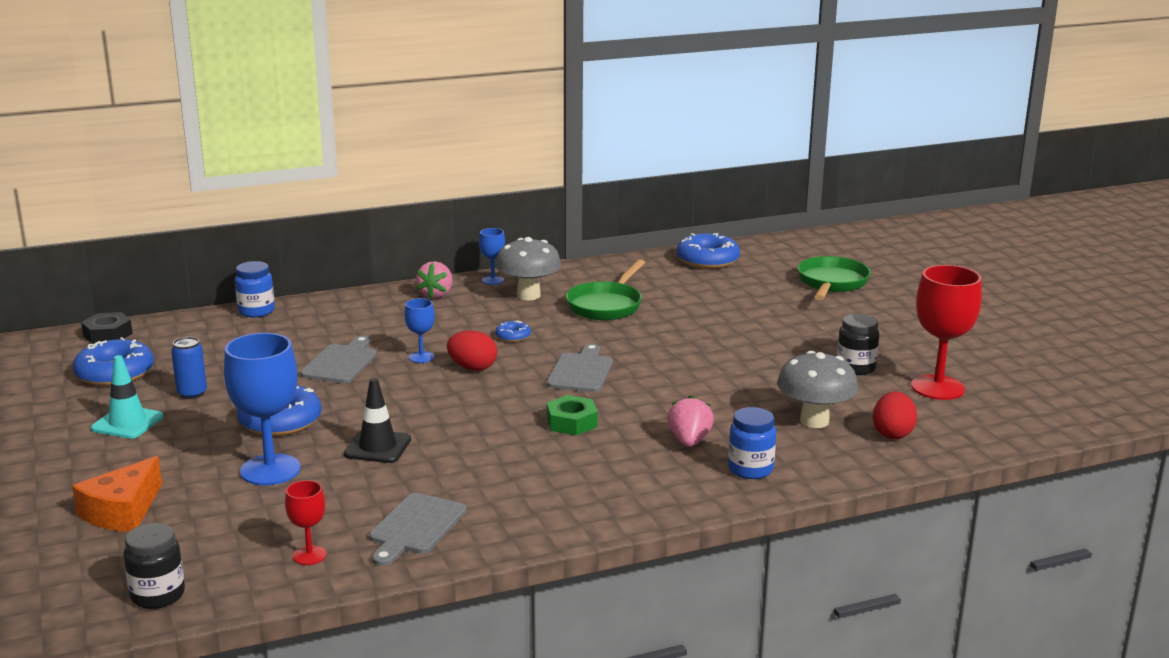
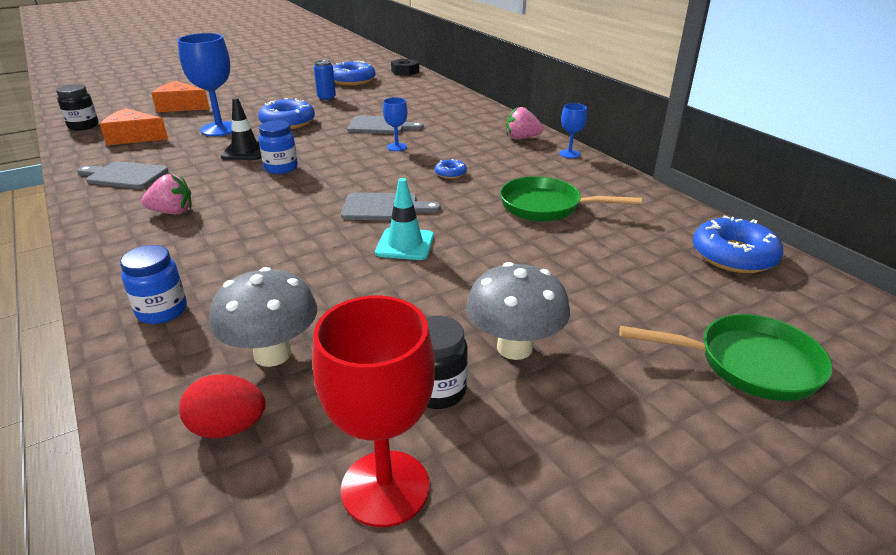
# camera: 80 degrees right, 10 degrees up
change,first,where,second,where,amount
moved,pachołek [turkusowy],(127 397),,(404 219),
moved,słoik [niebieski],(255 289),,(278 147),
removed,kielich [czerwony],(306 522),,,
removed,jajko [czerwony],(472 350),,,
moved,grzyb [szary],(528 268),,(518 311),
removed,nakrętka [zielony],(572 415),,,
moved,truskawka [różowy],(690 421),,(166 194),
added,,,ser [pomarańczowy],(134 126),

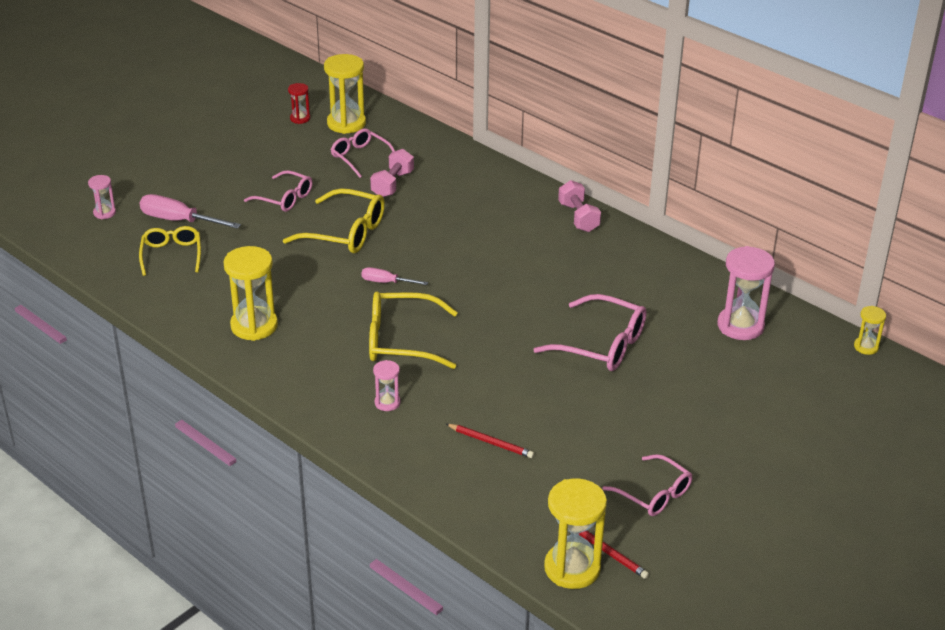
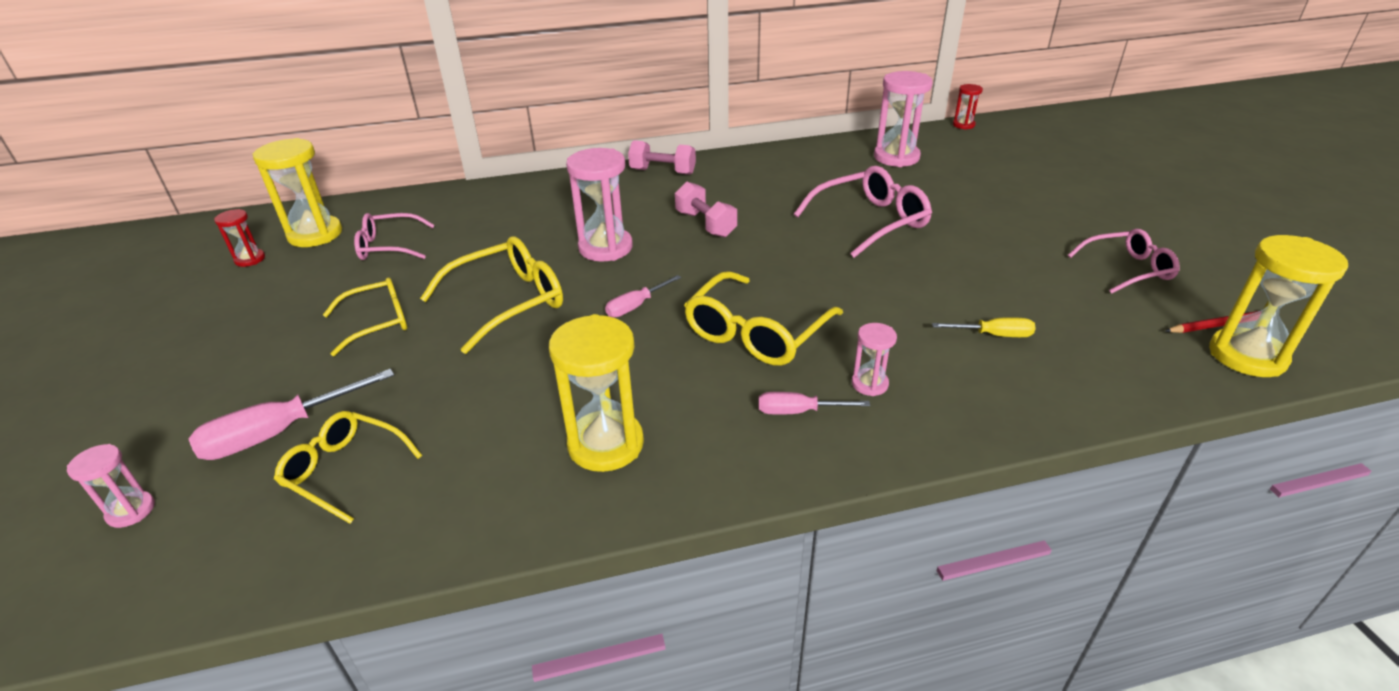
# camera: 55 degrees left, 0 degrees up
change,first,where,second,where,amount
recoloured,okulary [różowy],(278 191),okulary [żółty],(365 316),
moved,hantel [różowy],(392 173),,(706 210),
replaced,ołówek [czerwony],(490 441),śrubokręt [żółty],(984 327),
recoloured,klepsydra [żółty],(870 330),klepsydra [czerwony],(968 106),
added,,,klepsydra [różowy],(599 204),
added,,,śrubokręt [różowy],(814 403),

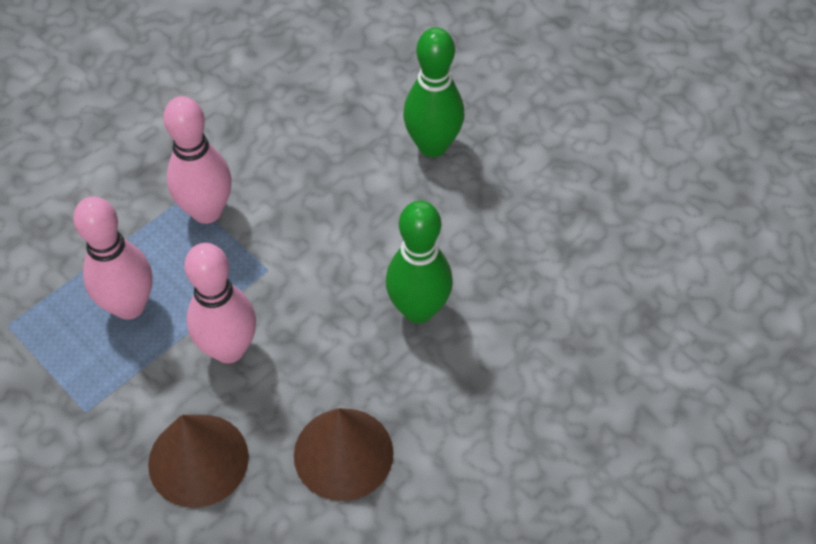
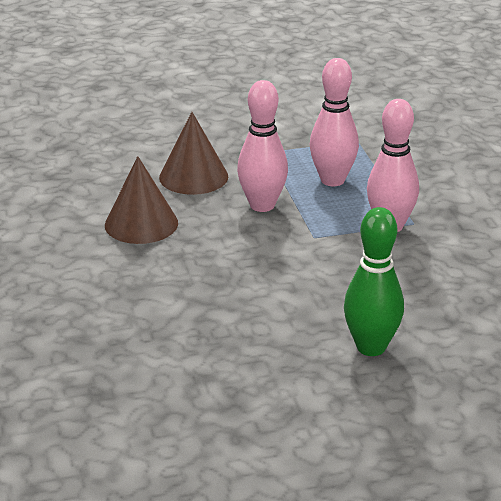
# camera: 120 degrees right, 25 degrees down
change,first,where,second,where,amount
removed,kręgiel [zielony],(419 261),,,

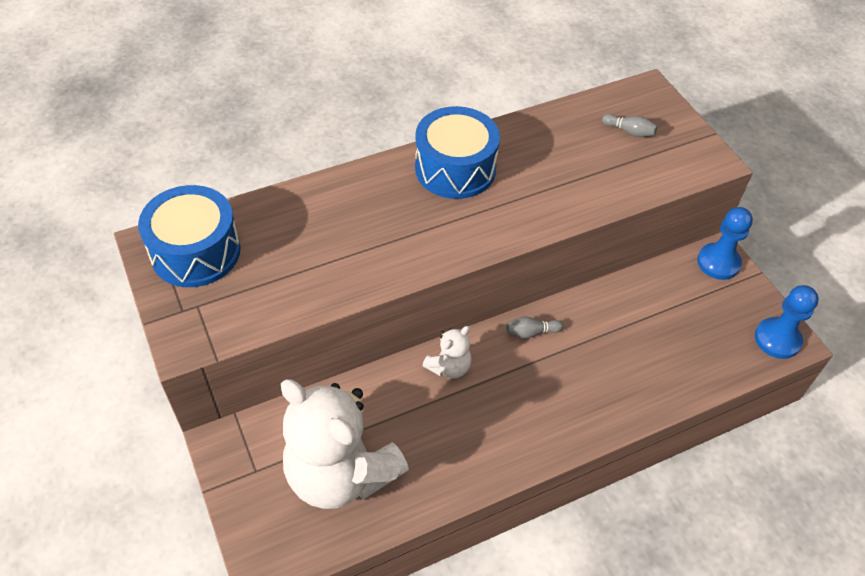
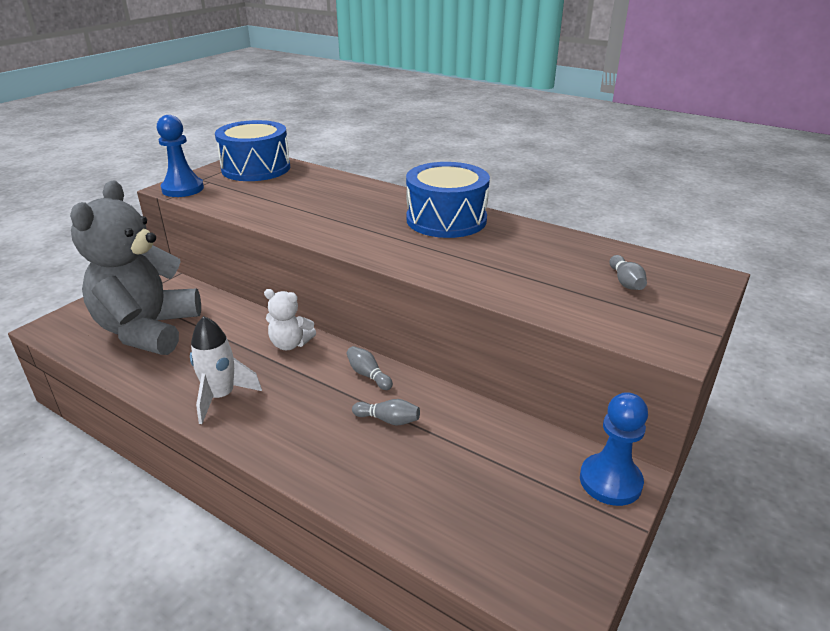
# camera: 60 degrees right, 20 degrees down
change,first,where,second,where,amount
recoloured,miś [biały],(345 444),miś [szary],(135 268),
moved,pionek [niebieski],(787 322),,(180 156),
added,,,rakieta [biały],(226 370),
added,,,kręgiel [szary],(386 412),

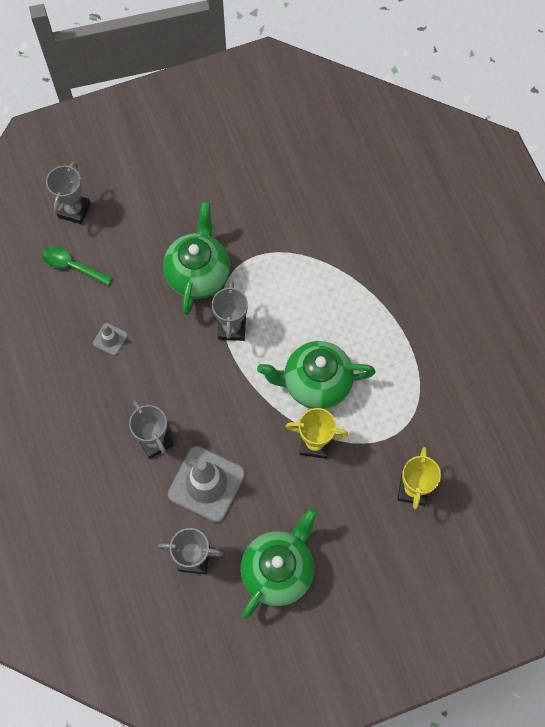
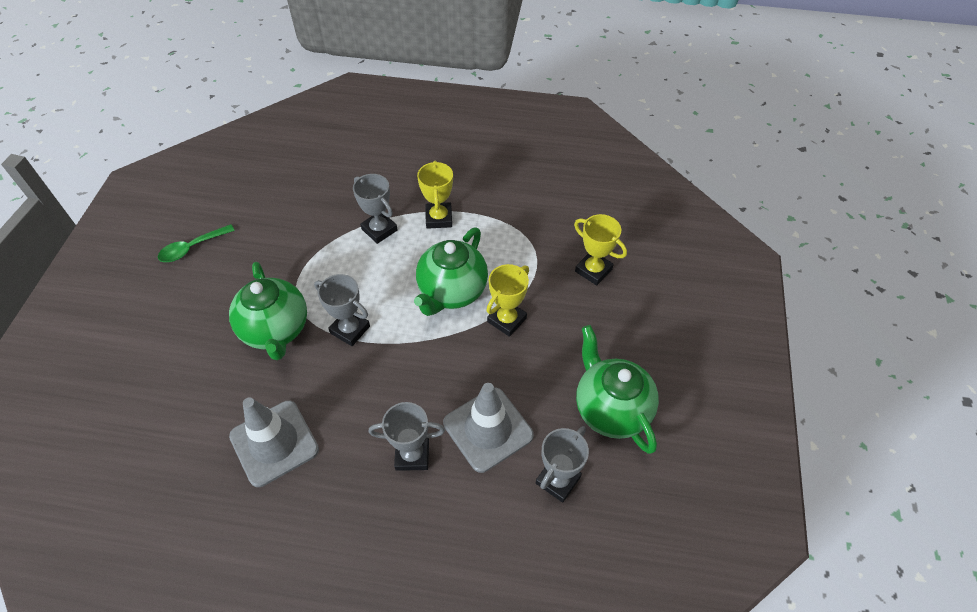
# camera: 60 degrees left, 15 degrees down
change,first,where,second,where,amount
moved,łyżka [zielony],(77 266),,(196 243),
moved,puchar [szary],(68 193),,(375 209),
resized,pachołek [szary],(110 339),,(274 442),x2.16
turned,imbryk [zielony],(196 258),,(268 311),150 degrees counterclockwise
added,,,puchar [żółty],(435 194),

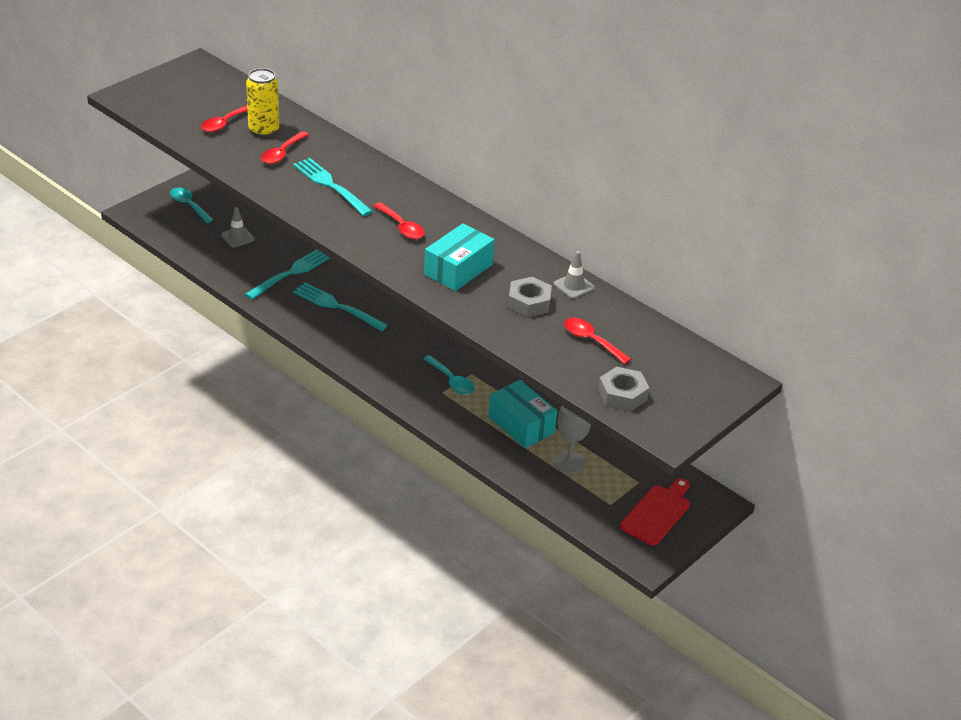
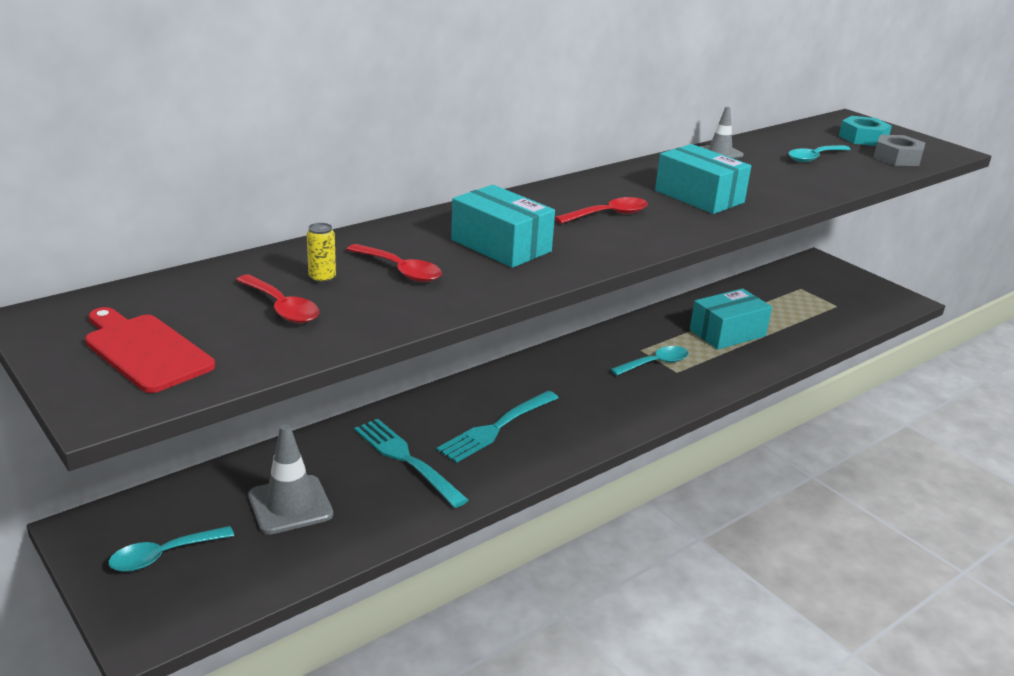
# camera: 80 degrees left, 10 degrees down
change,first,where,second,where,amount
resized,pachołek [szary],(238 227),,(290 479),x1.58
resized,puszka [żółty],(262 102),,(321 253),x0.51
replaced,widelec [turkusowy],(333 187),pudełko [turkusowy],(503 226),
removed,nakrętka [szary],(530 297),,,
removed,kielich [szary],(572 439),,,
recoloured,łyżka [czerwony],(597 341),łyżka [turkusowy],(819 153),
moved,deska do krojenia [czerwony],(655 511),,(150 350),
added,,,nakrętka [turkusowy],(865 131),

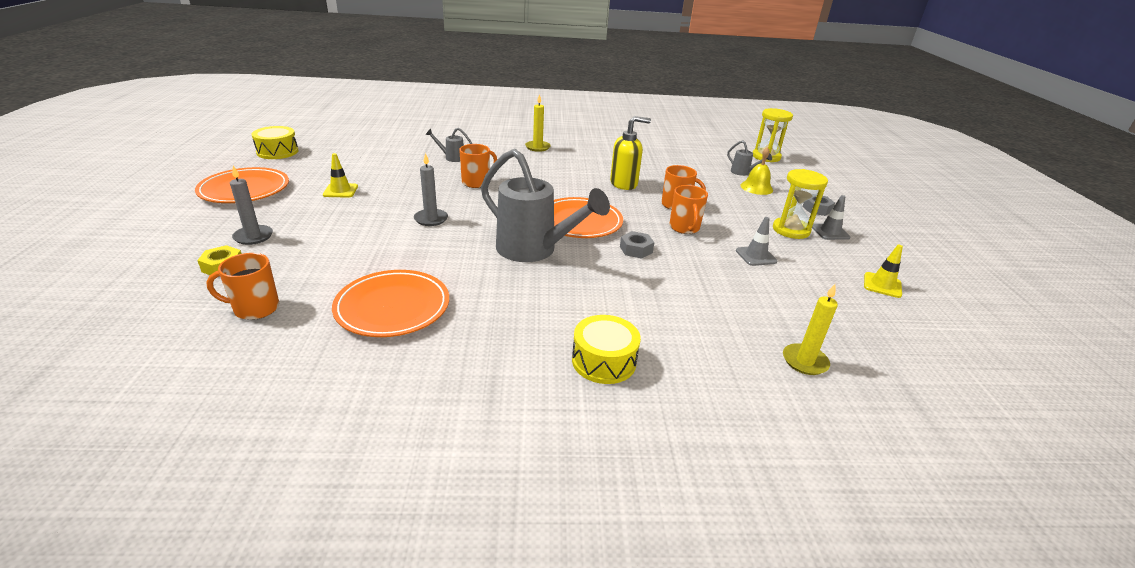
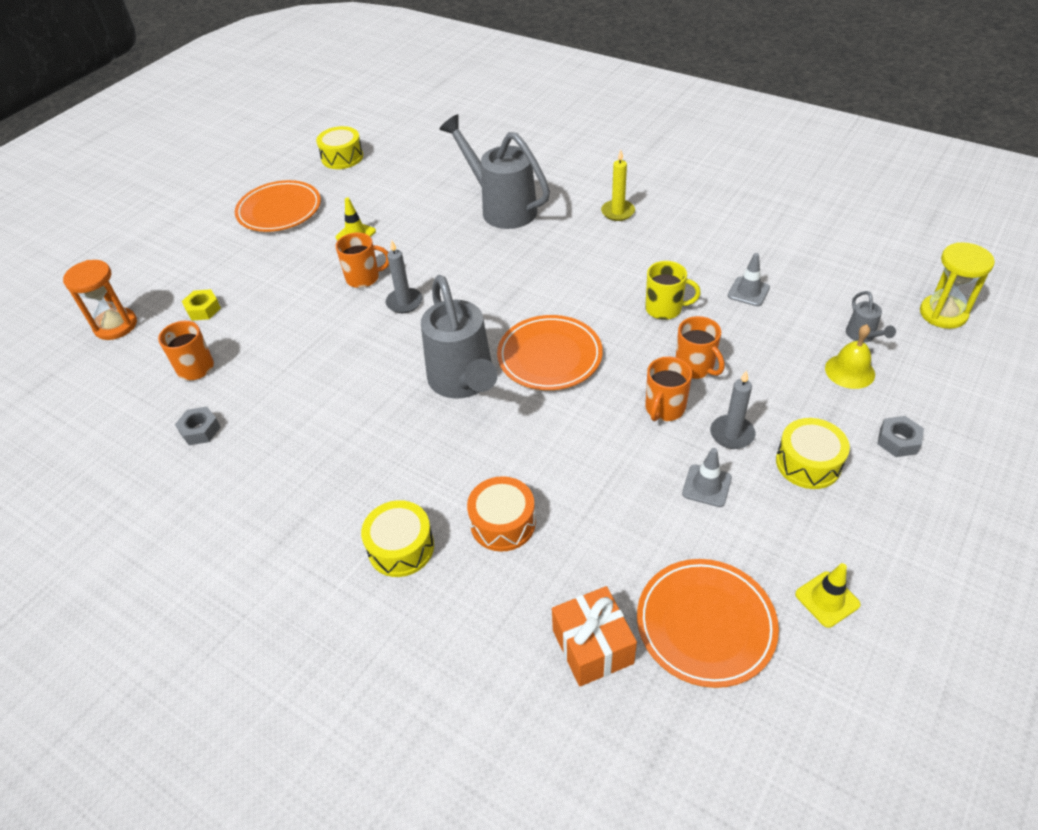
# camera: 40 degrees right, 15 degrees up
change,first,where,second,where,amount
moved,świeca [szary],(251 205),,(732 409),
moved,talerz [pomarańczowy],(390 303),,(708 623),
resized,konewka [szary],(448 145),,(494 171),x2.34
moved,kubek [pomarańczowy],(478 166),,(362 260),
replaced,dozownik mydła [żółty],(630 153),kubek [żółty],(673 290),
moved,nakrętka [szary],(637 244),,(198 426),
replaced,klepsydra [żółty],(800 204),bęben [żółty],(813 453),
replaced,świeca [żółty],(810 329),prezent [pomarańczowy],(594 636),
moved,pachołek [szary],(831 217),,(749 279),
added,,,klepsydra [pomarańczowy],(100 300),
added,,,bęben [pomarańczowy],(501 514),

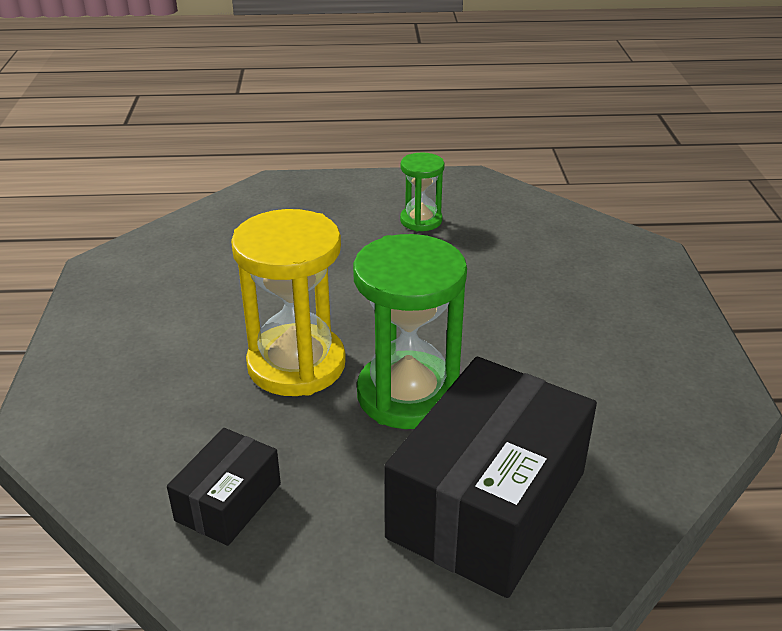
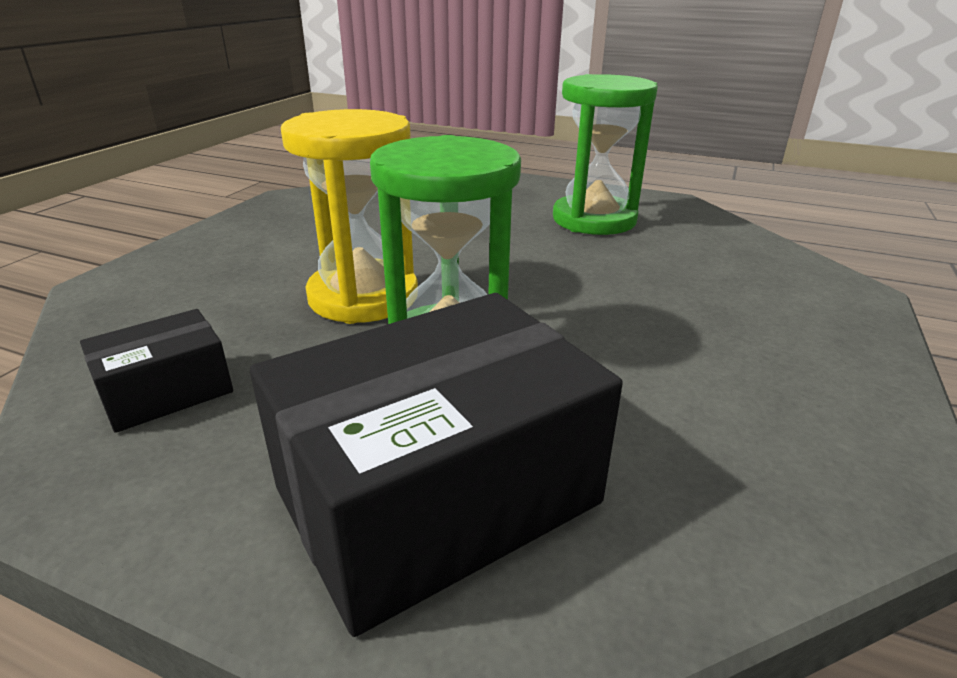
# camera: 25 degrees right, 5 degrees down
change,first,where,second,where,amount
resized,klepsydra [zielony],(422 192),,(605 154),x1.86

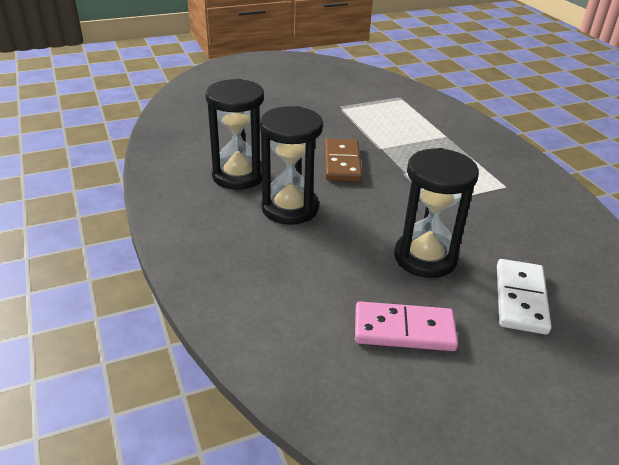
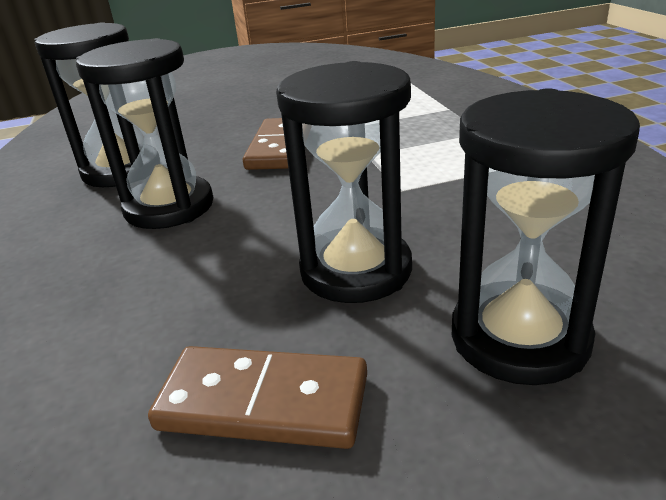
# camera: 10 degrees right, 5 degrees down
change,first,where,second,where,amount
recoloured,kostka domina [różowy],(406 326),kostka domina [brązowy],(257 397),
replaced,kostka domina [biały],(524 297),klepsydra [czarny],(546 236),

